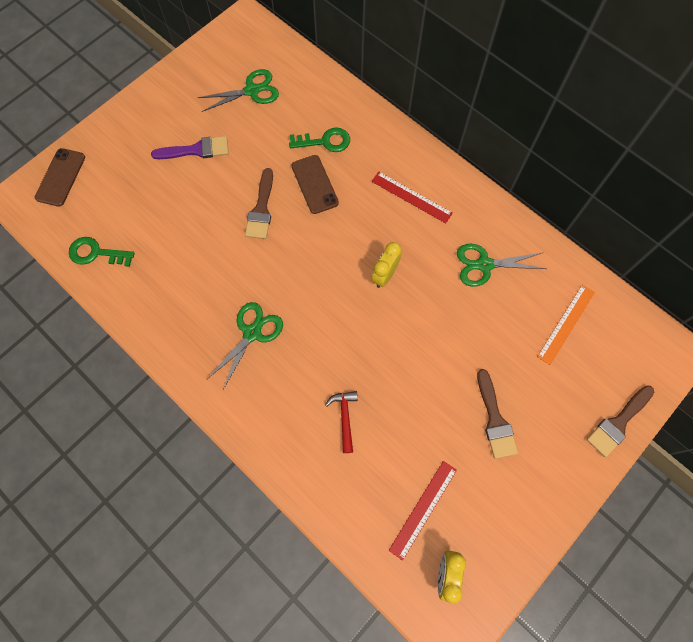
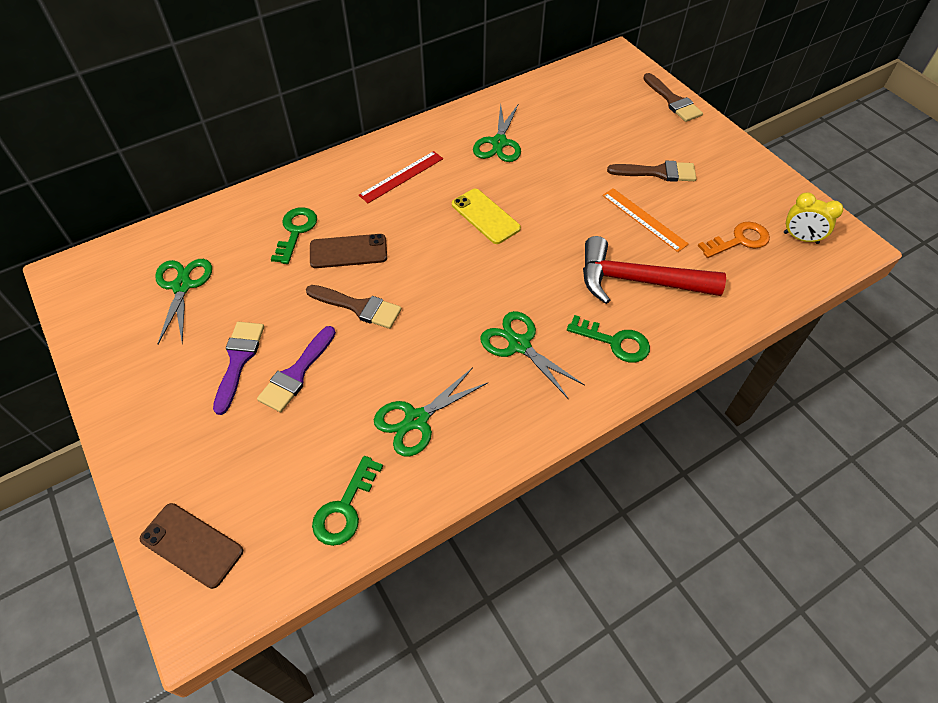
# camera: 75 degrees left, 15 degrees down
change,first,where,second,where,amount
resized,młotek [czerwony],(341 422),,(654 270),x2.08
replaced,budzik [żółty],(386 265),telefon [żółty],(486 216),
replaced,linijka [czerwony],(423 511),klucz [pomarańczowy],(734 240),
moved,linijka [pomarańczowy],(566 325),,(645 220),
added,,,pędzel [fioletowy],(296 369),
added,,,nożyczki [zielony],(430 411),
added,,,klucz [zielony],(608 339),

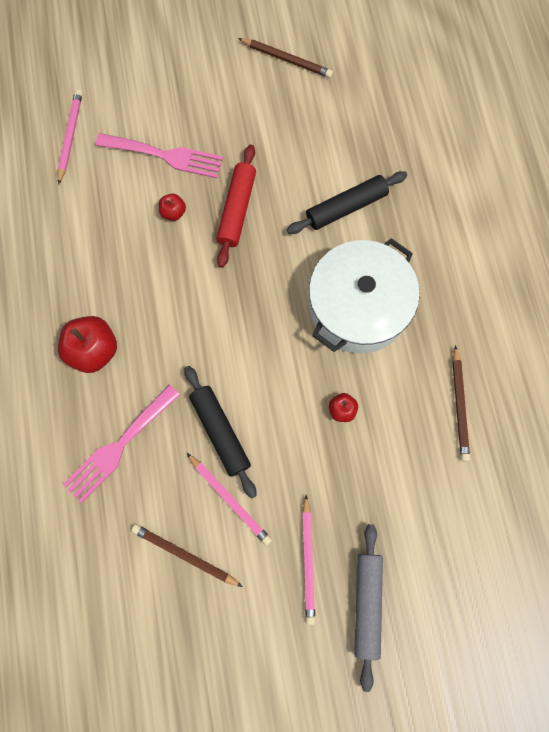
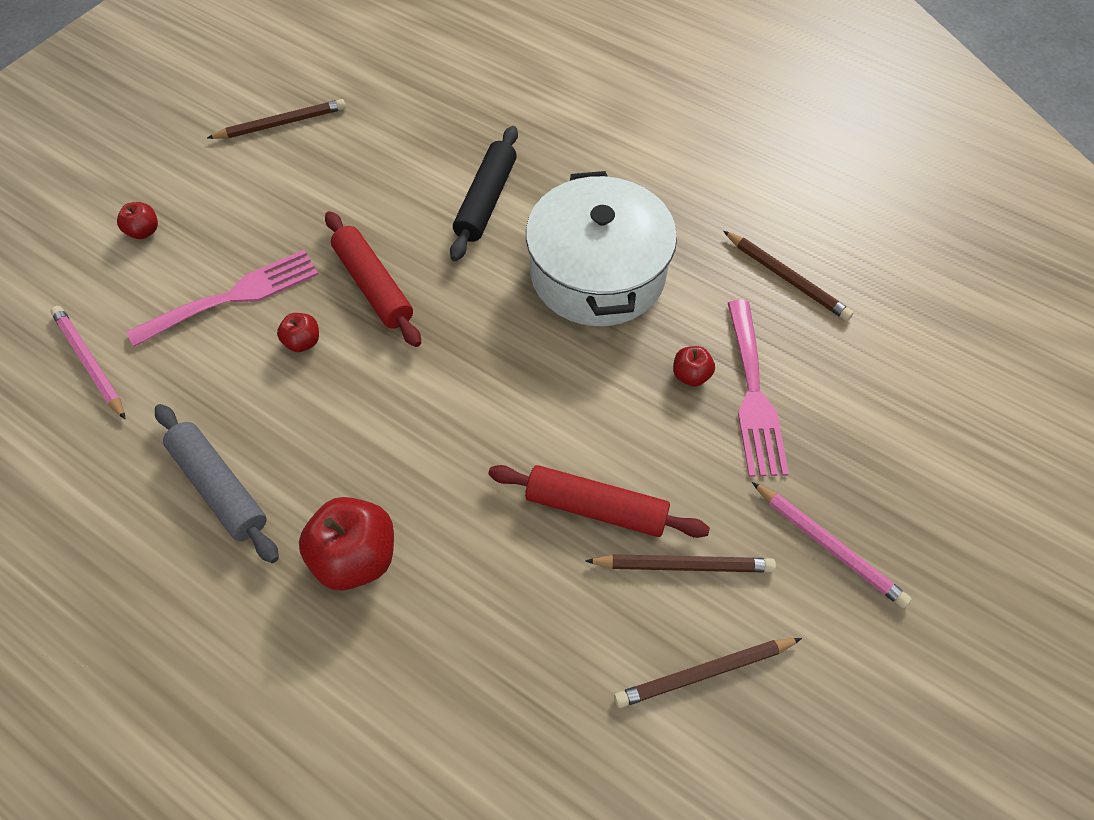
# camera: 45 degrees left, 15 degrees down
change,first,where,second,where,amount
moved,widelec [różowy],(121 444),,(758 388),
recoloured,wałek do ciasta [czarny],(220 432),wałek do ciasta [czerwony],(599 501),
recoloured,ołówek [różowy],(229 499),ołówek [brązowy],(681 563),
moved,wałek do ciasta [szary],(368 608),,(217 483),
added,,,jabłko [czerwony],(137 220),

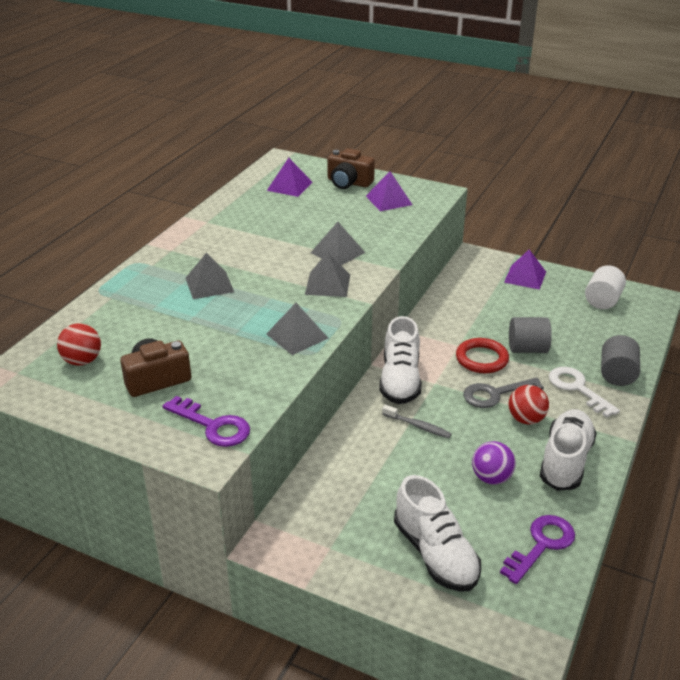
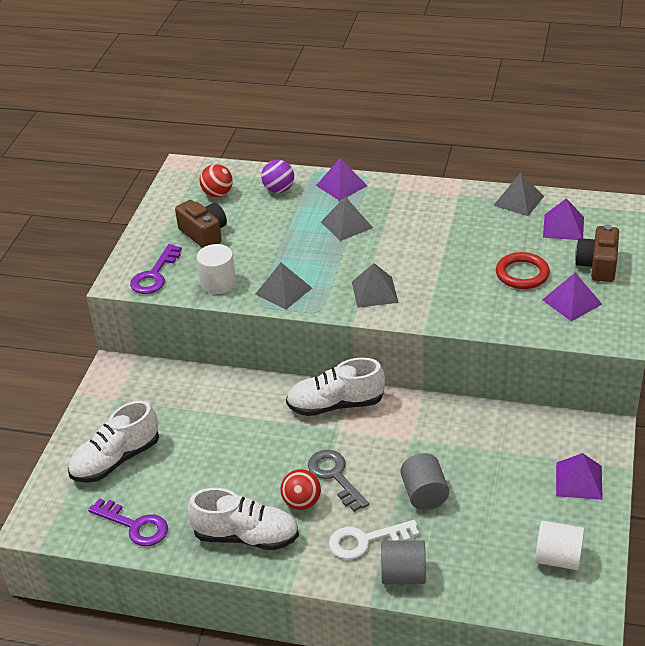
# camera: 80 degrees right, 5 degrees up
change,first,where,second,where,amount
moved,piramida [szary],(338 243),,(518 194),
removed,szczoteczka do zębów [szary],(417 421),,,
moved,pierścień [czerwony],(482 355),,(523 270),
moved,piłka [fioletowy],(494 463),,(277 176),
turned,klucz [biały],(584 392),,(374 540),150 degrees counterclockwise
added,,,walec [biały],(216 269),
added,,,piramida [fioletowy],(341 179),

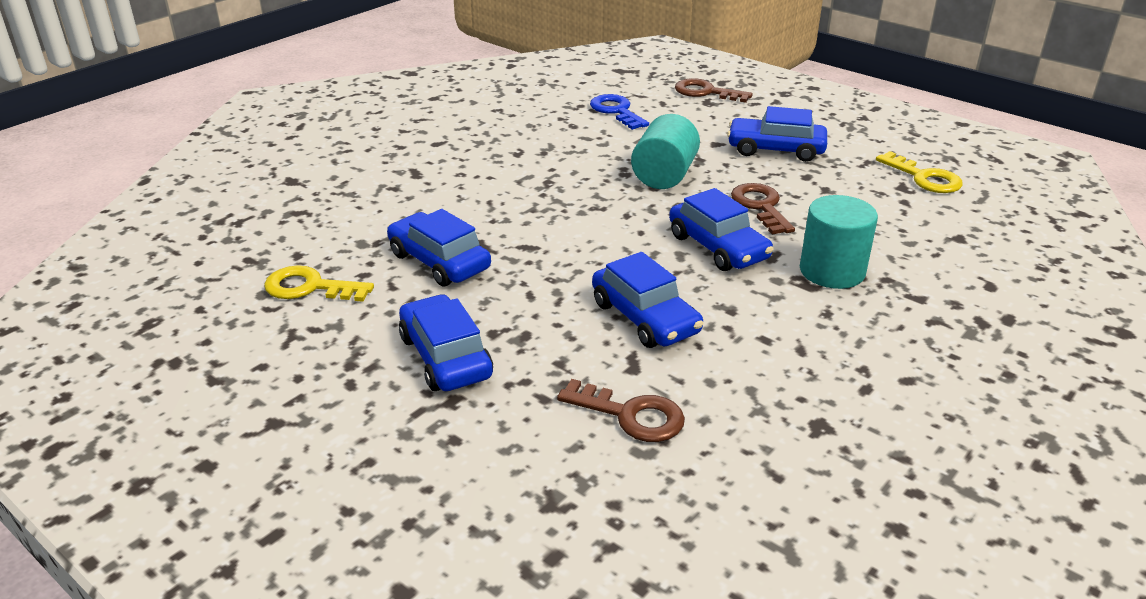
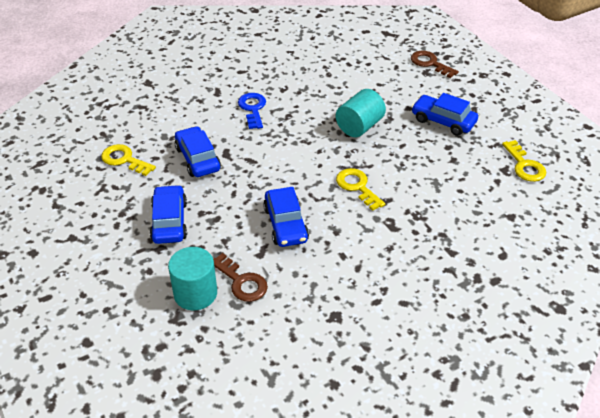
# camera: 20 degrees right, 10 degrees up
change,first,where,second,where,amount
moved,klucz [niebieski],(619 112),,(252 111),
replaced,samochód [niebieski],(721 229),klucz [żółty],(360 189),
removed,klucz [brązowy],(763 208),,,
moved,walec [turkusowy],(839 242),,(192 278),

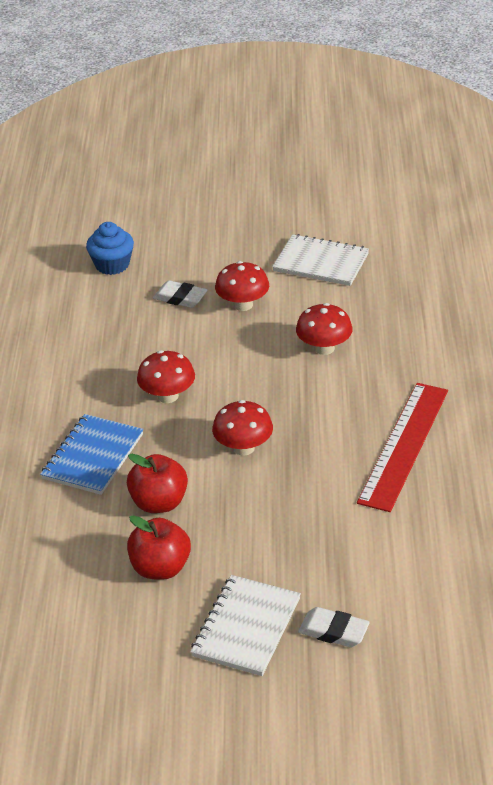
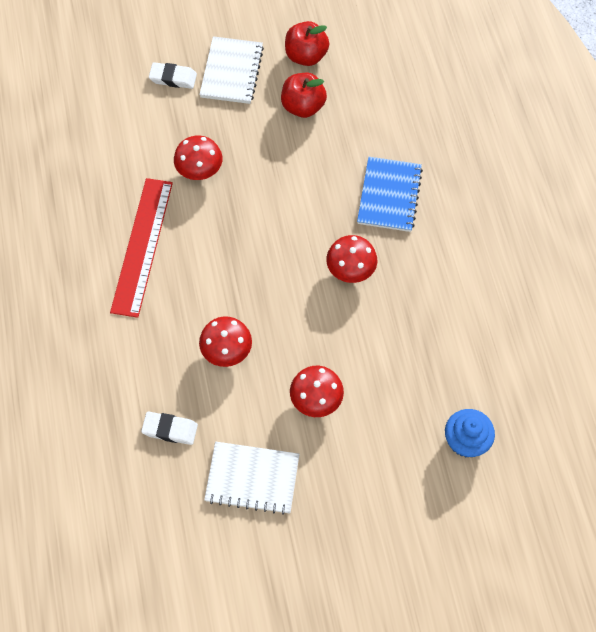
# camera: 165 degrees right, 25 degrees up
change,first,where,second,where,amount
moved,jabłko [czerwony],(157 483),,(307 43),
moved,gumka do mazania [biały],(180 294),,(169 428),
moved,grzyb [czerwony],(242 428),,(198 157),

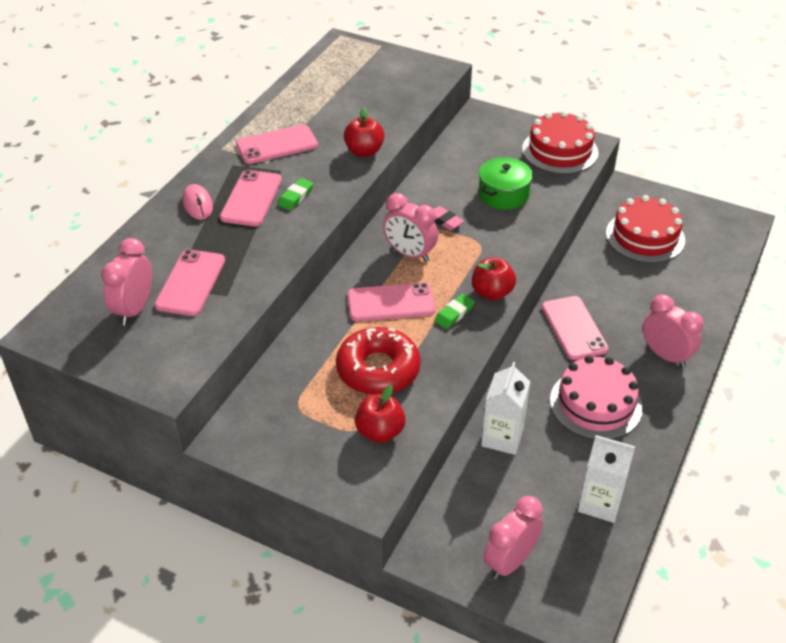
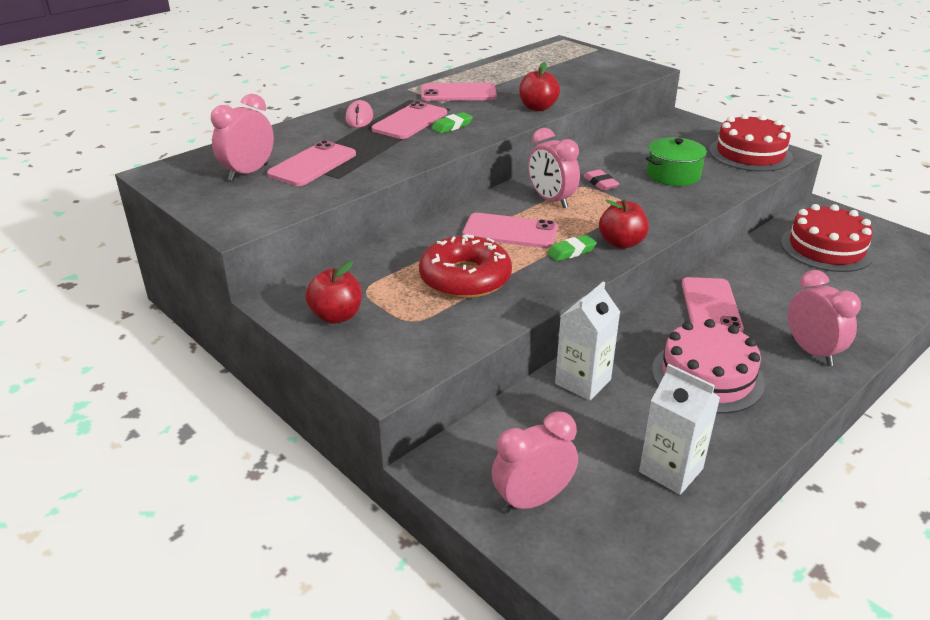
# camera: 20 degrees right, 10 degrees down
change,first,where,second,where,amount
moved,jabłko [czerwony],(380 414),,(333 292),

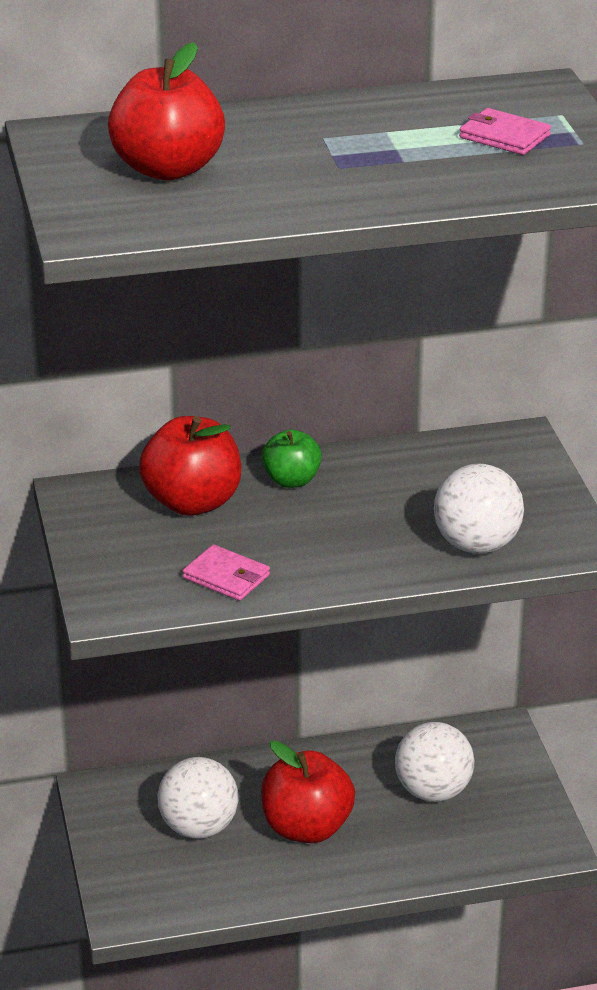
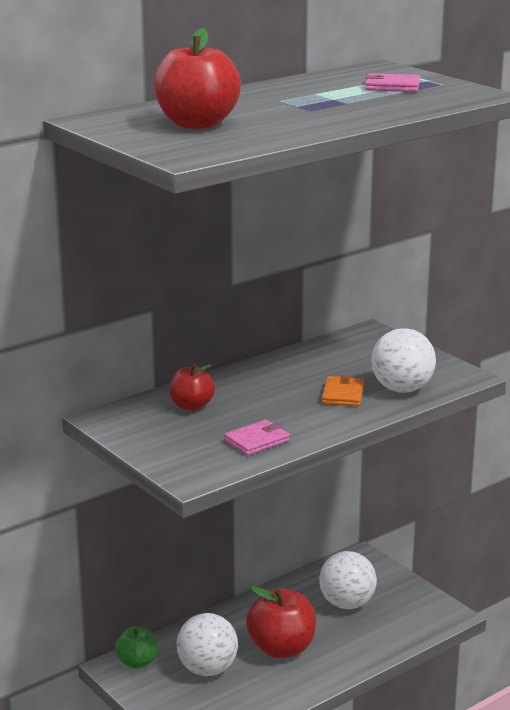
# camera: 25 degrees left, 10 degrees down
change,first,where,second,where,amount
resized,jabłko [czerwony],(190 466),,(192 387),x0.60
turned,portfel [różowy],(226 572),,(257 438),45 degrees counterclockwise
moved,jabłko [zielony],(292 458),,(136 648),
added,,,portfel [pomarańczowy],(343 390),

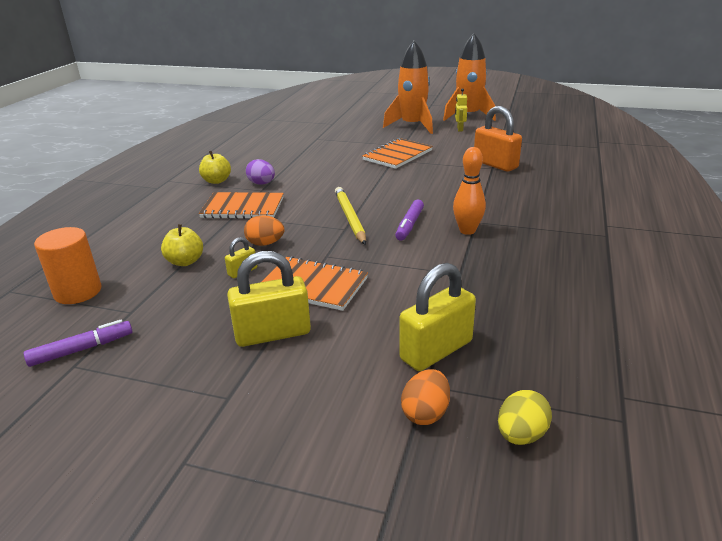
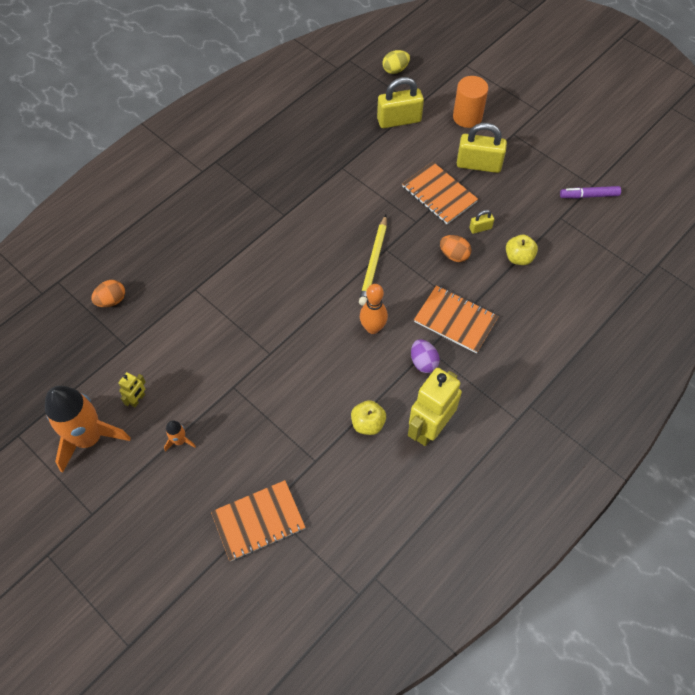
# camera: 155 degrees left, 30 degrees up
change,first,where,second,where,amount
moved,walec [pomarańczowy],(68 265),,(470 102),
moved,jabłko [żółty],(215 167),,(368 417),
moved,zeszyt [pomarańczowy],(397 153),,(258 520),
resized,rakieta [pomarańczowy],(408 87),,(180 436),x0.42
removed,flamaster [fioletowy],(409 220),,,
moved,jajko [pomarańczowy],(425 397),,(108 293),
moved,kręgiel [pomarańczowy],(469 191),,(374 309),
removed,kłódka [pomarańczowy],(498 139),,,
added,,,robot [żółty],(435 407),

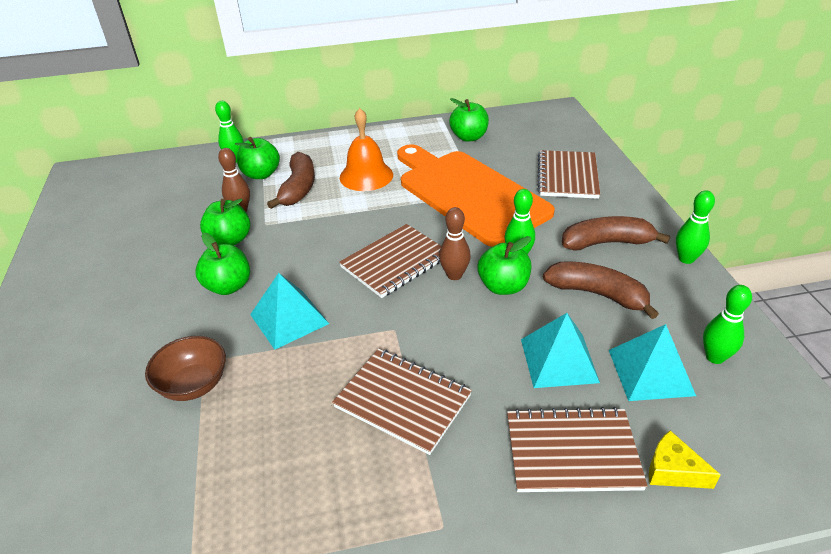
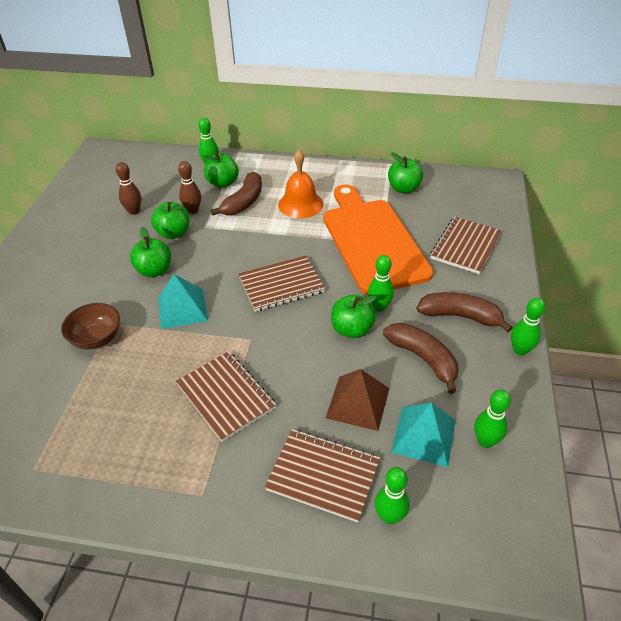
# camera: 20 degrees right, 5 degrees up
change,first,where,second,where,amount
moved,kręgiel [brązowy],(455 243),,(128 188),
recoloured,piramida [turkusowy],(560 350),piramida [brązowy],(357 400),
replaced,ser [żółty],(685 459),kręgiel [zielony],(392 496),

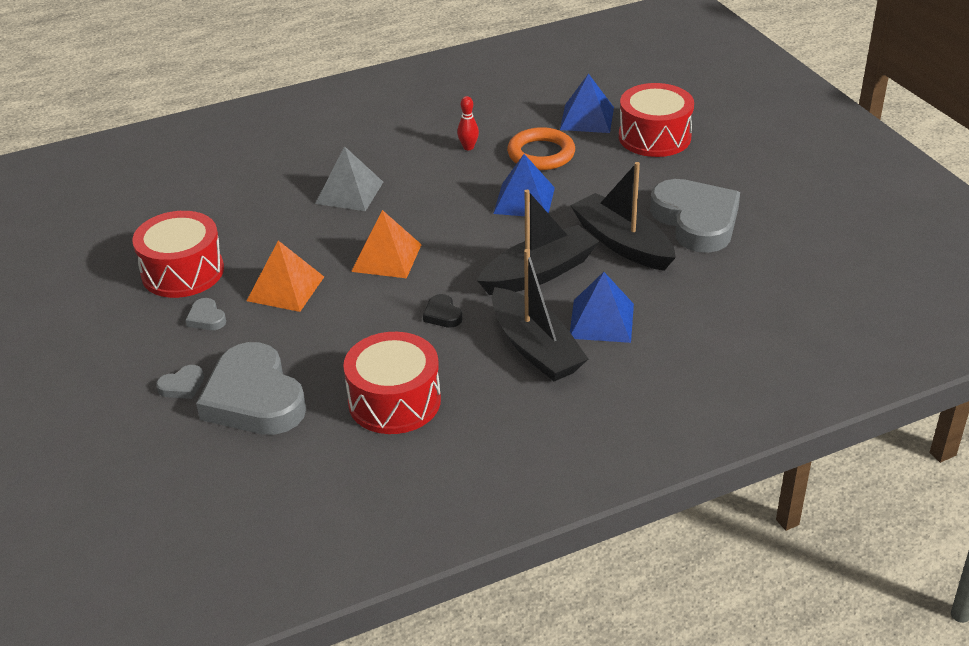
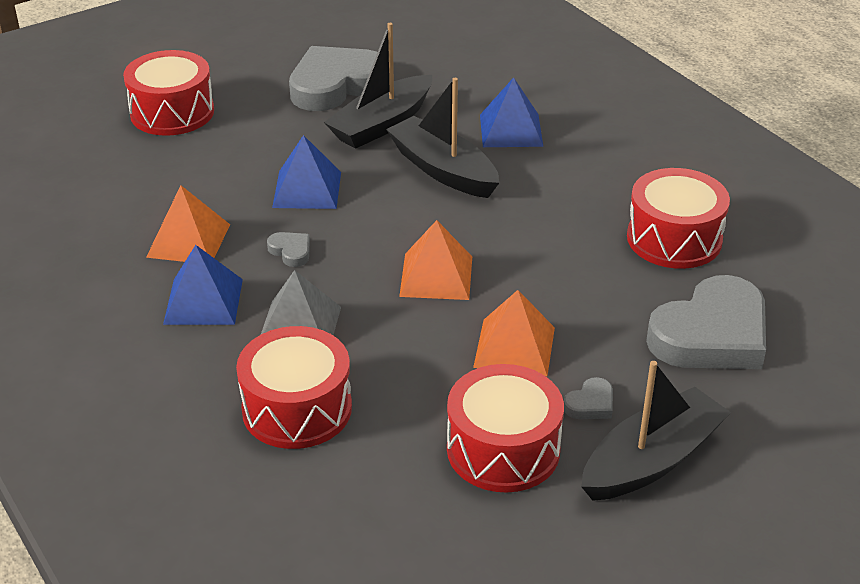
# camera: 100 degrees left, 0 degrees up
change,first,where,second,where,amount
moved,serce [szary],(180 382),,(288 249),
removed,serce [czarny],(442 311),,,
replaced,kręgiel [czerwony],(468 123),piramida [pomarańczowy],(188 223),
moved,łódka [czarny],(540 315),,(656 431),
removed,pierścień [pomarańczowy],(541 148),,,
moved,piramida [niebieski],(587 103),,(203 285),
added,,,bęben [czerwony],(294 387),

